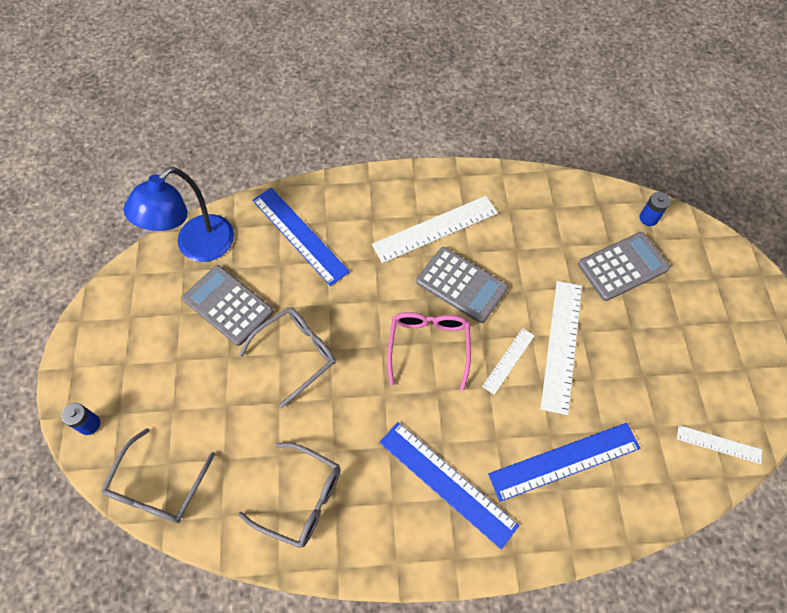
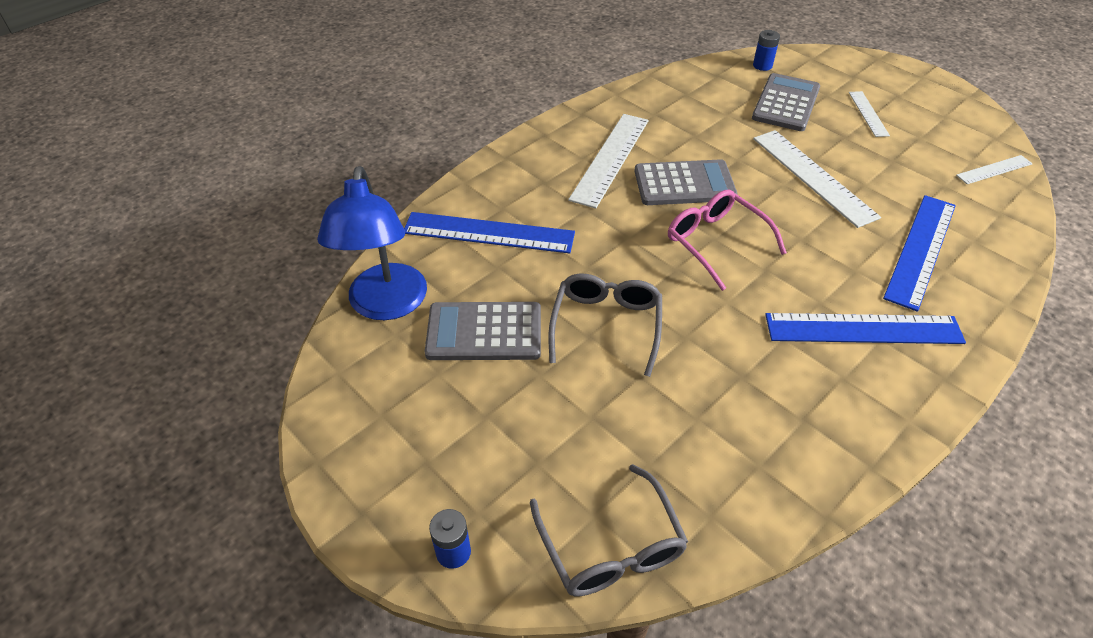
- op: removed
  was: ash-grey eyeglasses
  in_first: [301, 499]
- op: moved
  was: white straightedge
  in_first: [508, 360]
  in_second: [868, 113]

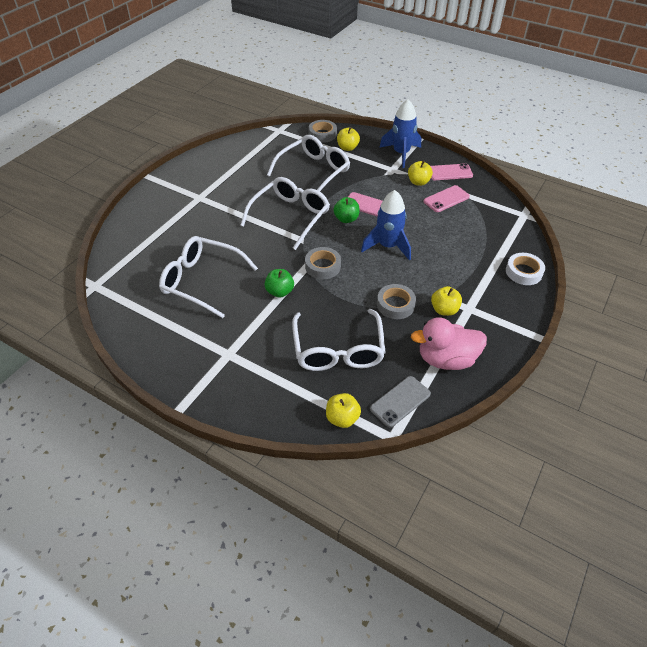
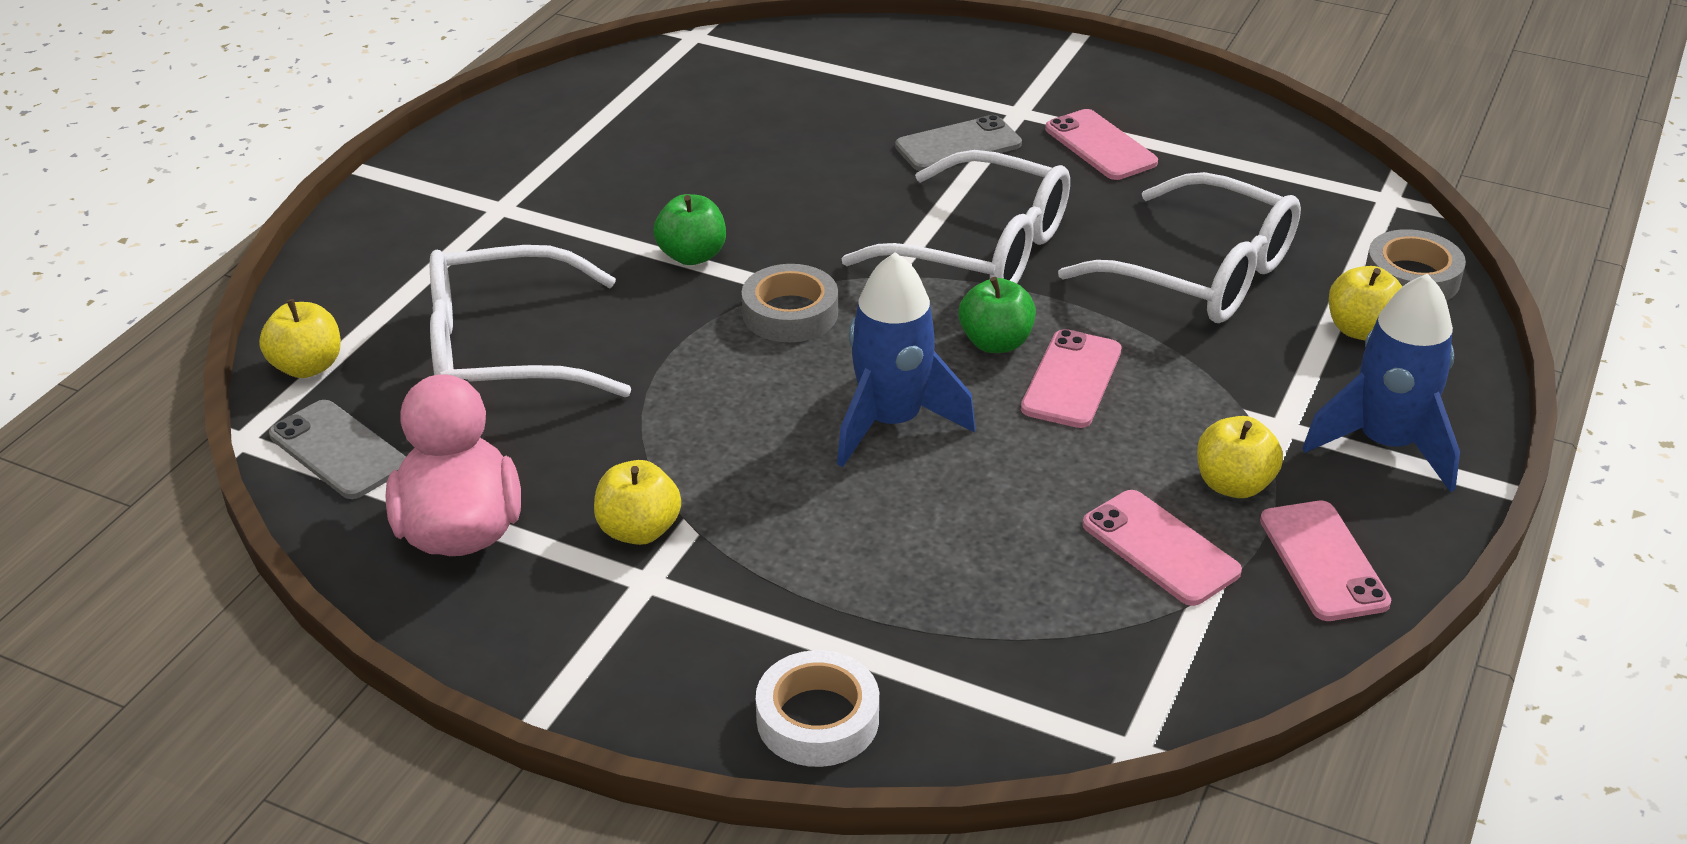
- op: removed
  was: white eyeglasses
  in_first: [202, 281]
- op: removed
  was: ash-grey tape
  in_first: [395, 305]
- op: added
  now: ash-grey phone
  in_second: [958, 145]
- op: added
  now: pink phone
  in_second: [1100, 146]

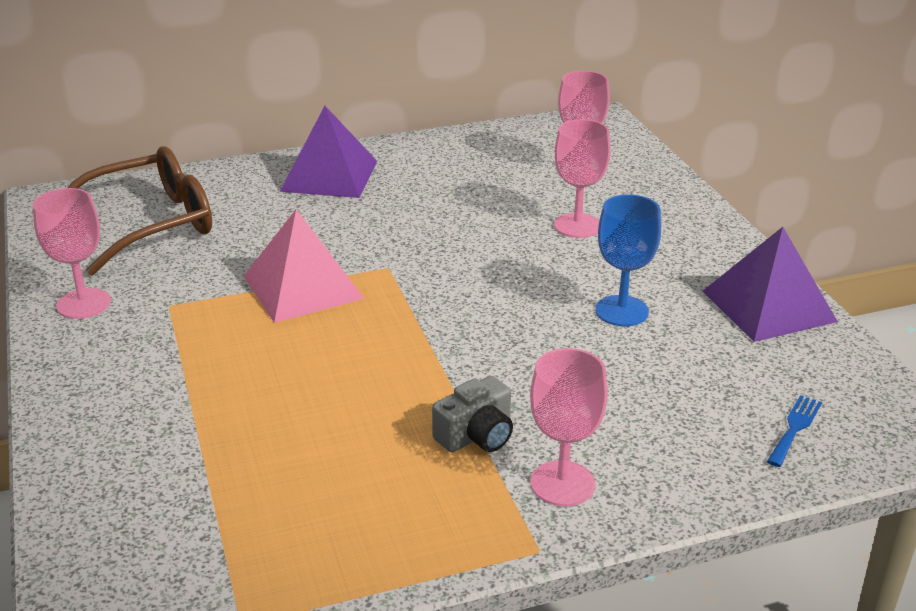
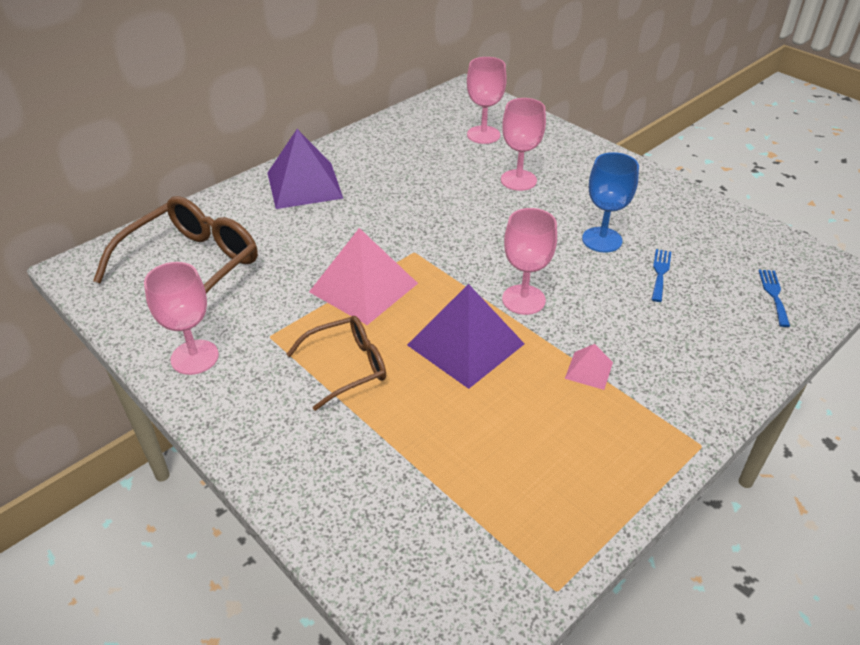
- op: added
  now: russet eyeglasses
  in_second: [347, 366]
- op: added
  now: royal blue fork
  in_second: [660, 273]
- op: moved
  was: pink goblet
  in_first: [562, 483]
  in_second: [523, 300]
- op: moved
  was: royal purple pyramid shape
  in_first: [768, 306]
  in_second: [465, 344]
- op: replaced
  was: ash-grey photo camera
  now: pink pyramid shape
  in_first: [476, 435]
  in_second: [589, 370]

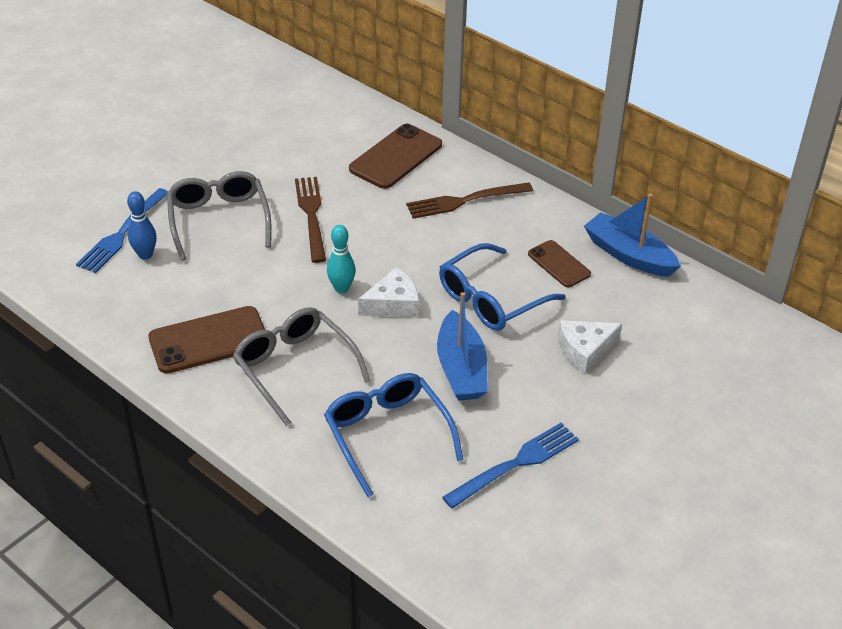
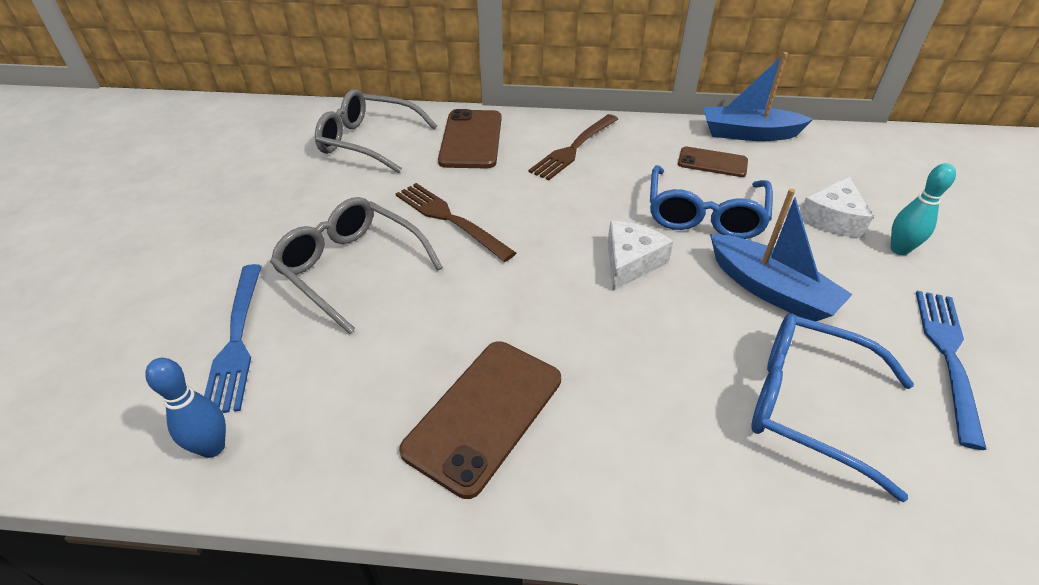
- op: moved
  was: royal blue tenpin
  in_first: [145, 255]
  in_second: [213, 447]
- op: moved
  was: ash-grey eyeglasses
  in_first: [294, 368]
  in_second: [368, 141]
- op: moved
  was: turquoise tenpin
  in_first: [341, 288]
  in_second: [899, 249]

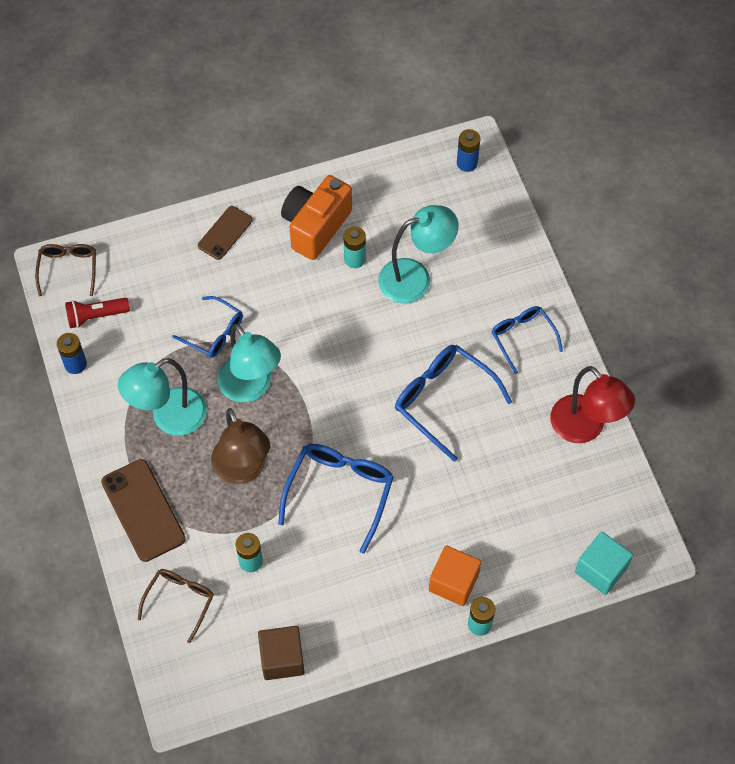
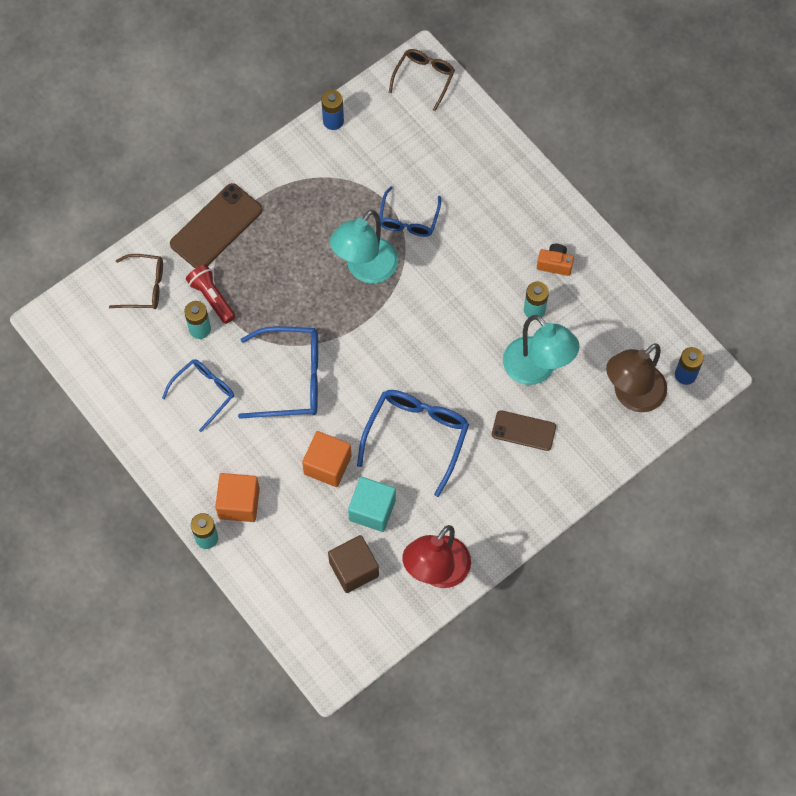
- op: removed
  was: turquoise lamp
  in_first: [169, 418]
- op: added
  now: orange-coloured block
  in_second: [327, 465]
- op: moved
  was: scarlet flashlight
  in_first: [96, 316]
  in_second: [212, 297]
- op: moved
  was: russet phone
  in_first: [225, 233]
  in_second: [523, 430]
- op: moved
  was: russet lamp
  in_first: [243, 470]
  in_second: [632, 396]
- op: moved
  was: russet block
  in_first: [282, 658]
  in_second: [354, 569]
- op: moved
  was: royal blue eyeglasses
  in_first: [522, 337]
  in_second: [204, 392]
- op: moved
  was: turquoise block
  in_first: [601, 570]
  in_second: [372, 510]
- op: turned
  was: russet eyeglasses
  in_first: [68, 269]
  in_second: [424, 78]
  clockwise: -45
- op: resized
  was: orange-coloured photo camera
  in_first: [315, 226]
  in_second: [555, 264]
  ratio: 0.47

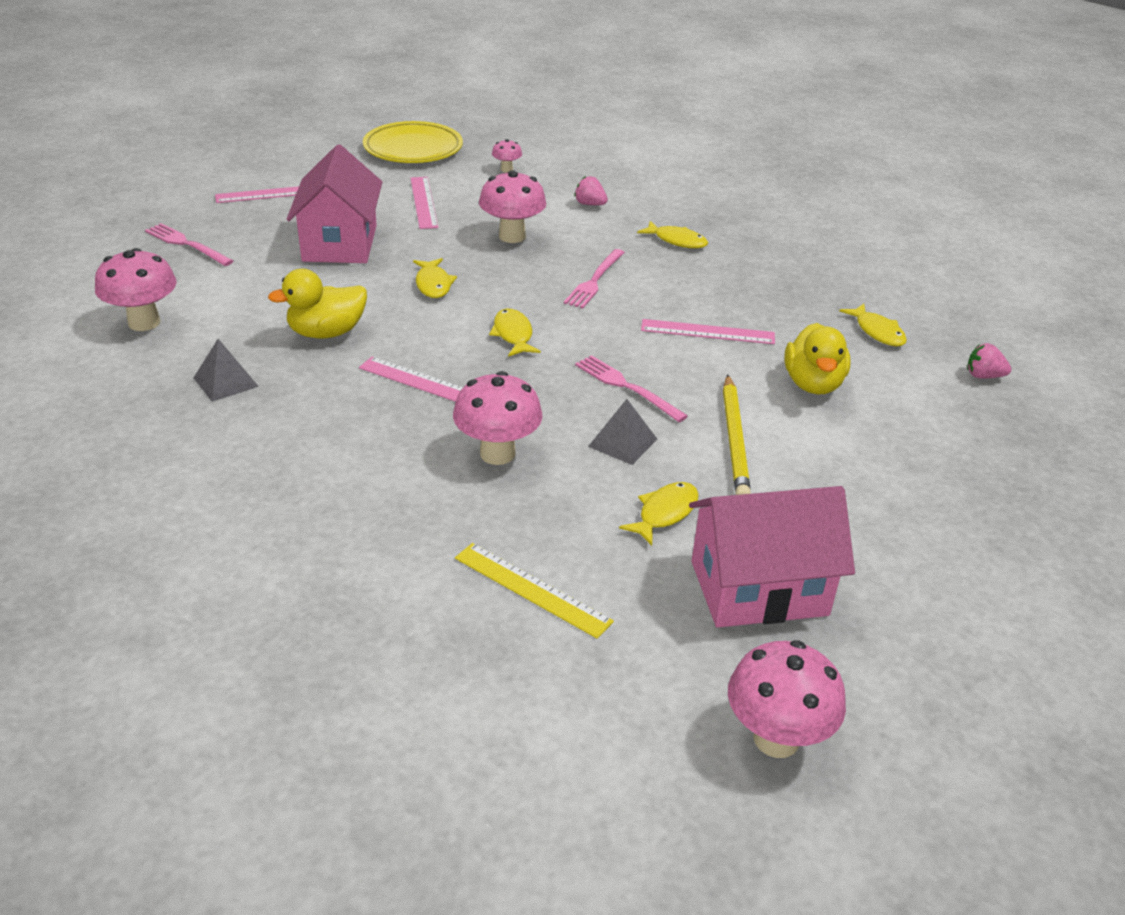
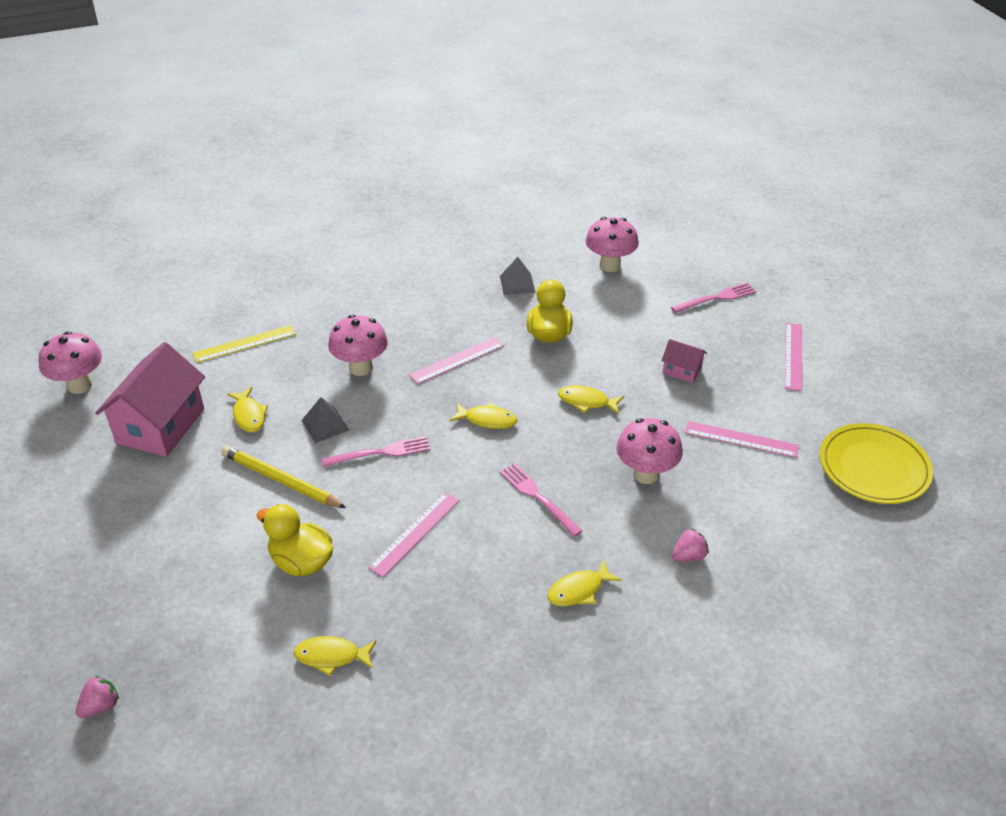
- op: removed
  was: pink toadstool
  in_first: [506, 169]
- op: moved
  was: pink strawberry
  in_first: [983, 376]
  in_second: [101, 706]
- op: resized
  was: pink house
  in_first: [340, 243]
  in_second: [682, 371]
  ratio: 0.47

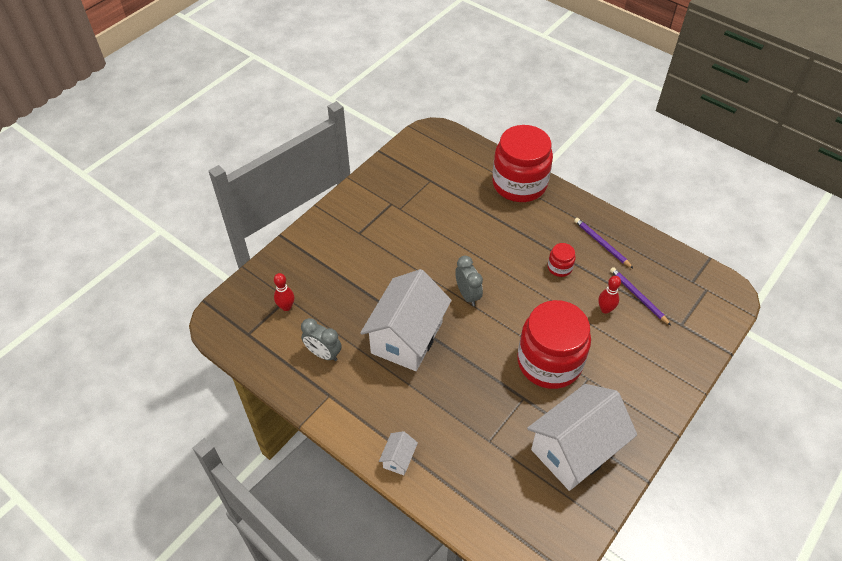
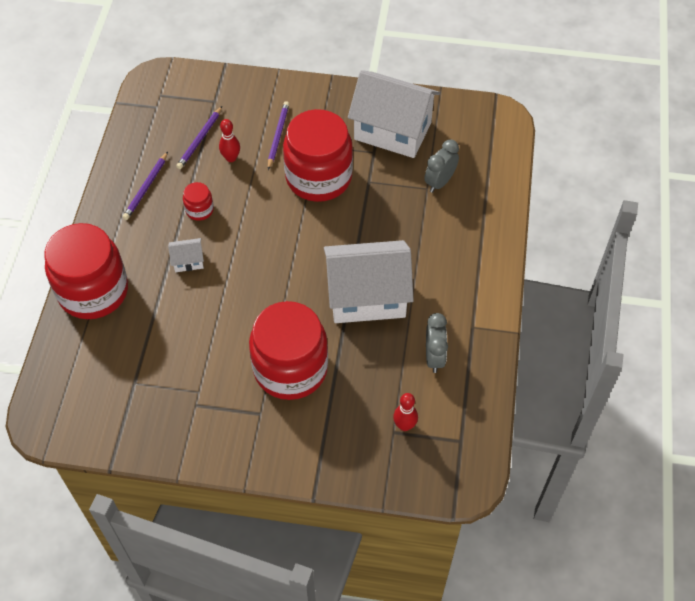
- op: added
  now: scarlet jar
  in_second: [290, 368]
- op: added
  now: royal purple pencil
  in_second: [278, 136]
- op: moved
  was: white house
  in_first: [398, 459]
  in_second: [188, 261]
- op: moved
  was: ash-grey bedside clock
  in_first: [467, 295]
  in_second: [439, 182]

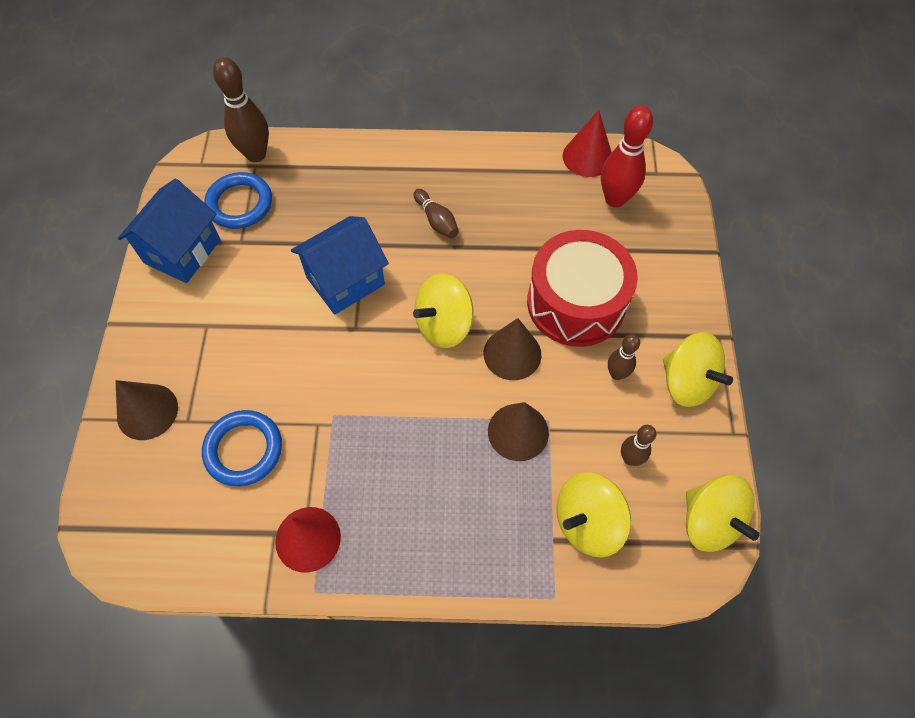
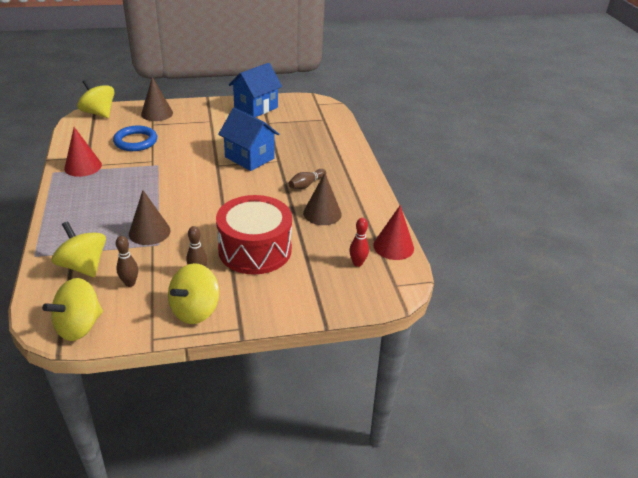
- op: removed
  was: royal blue ring
  in_first: [240, 204]
- op: removed
  was: russet tenpin
  in_first: [256, 154]
- op: moved
  was: yellow whirligig
  in_first: [444, 325]
  in_second: [99, 113]
- op: moved
  was: russet solid cone
  in_first: [512, 354]
  in_second: [322, 213]
- op: turned
  was: royal blue house
  in_first: [182, 251]
  in_second: [256, 107]
  clockwise: -60
- op: resized
  was: scarlet tenpin
  in_first: [615, 199]
  in_second: [357, 263]
  ratio: 0.57

